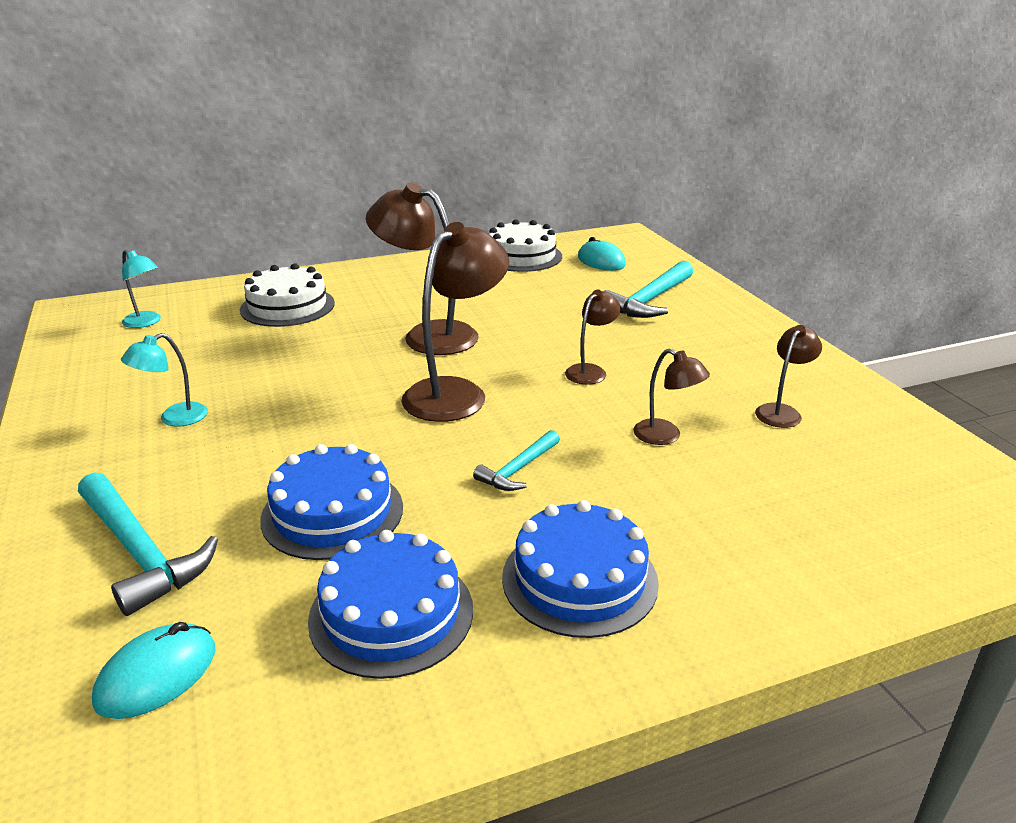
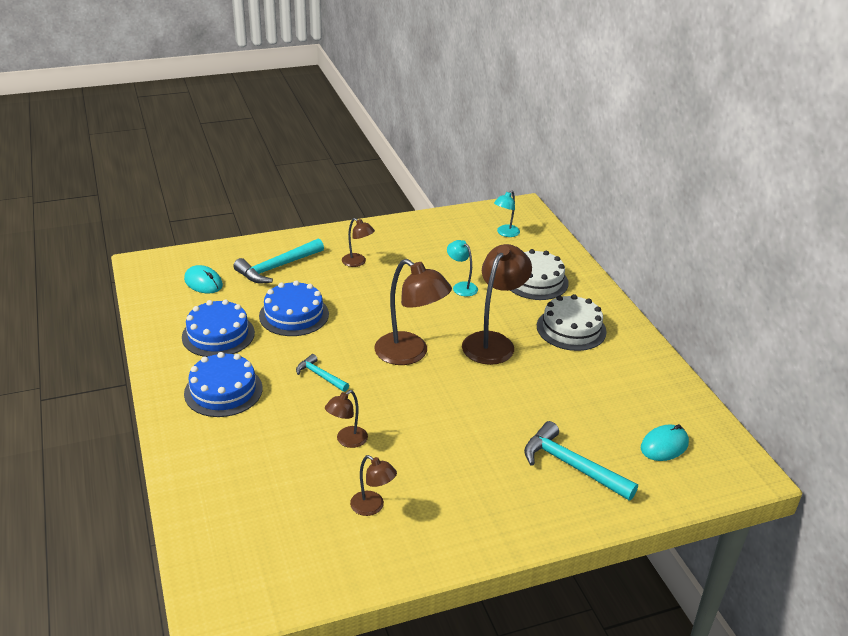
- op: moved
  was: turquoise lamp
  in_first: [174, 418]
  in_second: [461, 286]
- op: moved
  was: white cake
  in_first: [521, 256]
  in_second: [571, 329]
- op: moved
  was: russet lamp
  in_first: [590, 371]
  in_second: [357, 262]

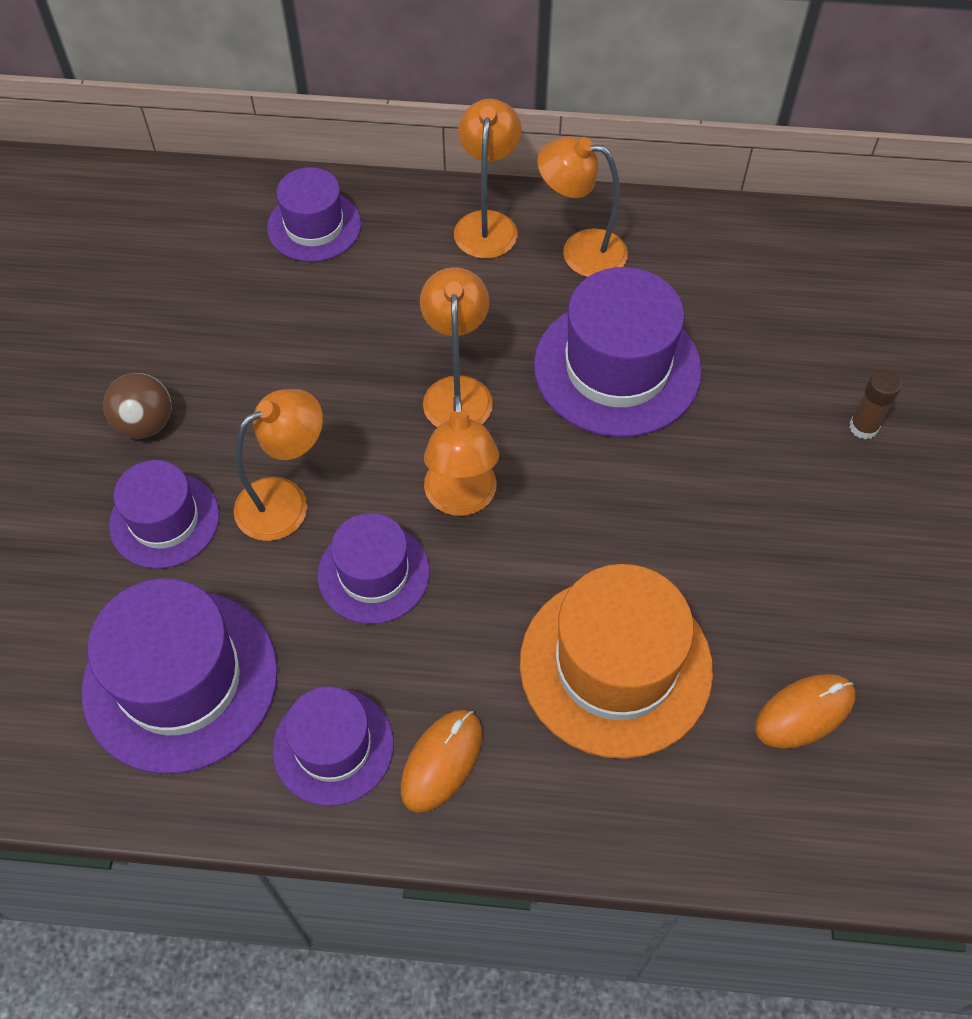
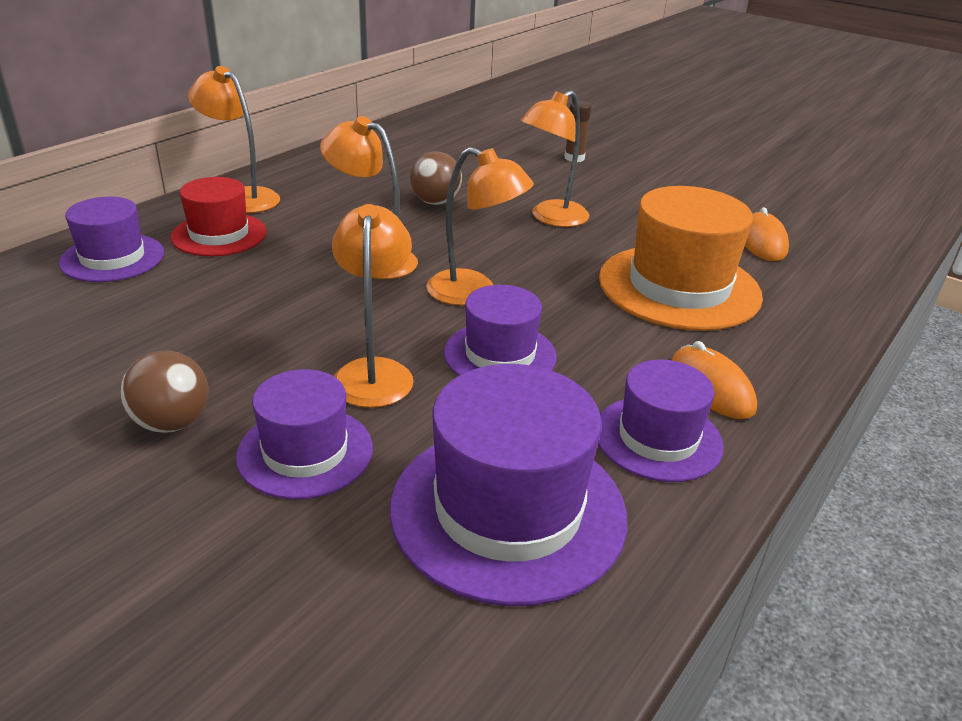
- op: added
  now: scarlet tall hat
  in_second: [219, 234]
- op: moved
  was: orange-coloured lamp
  in_first: [580, 251]
  in_second: [551, 218]
- op: replaced
  was: royal purple tall hat
  now: russet sphere
  in_first: [617, 368]
  in_second: [435, 202]

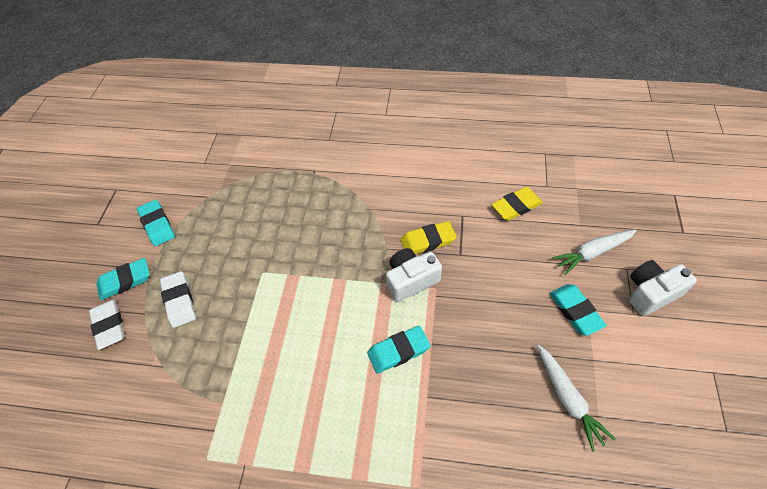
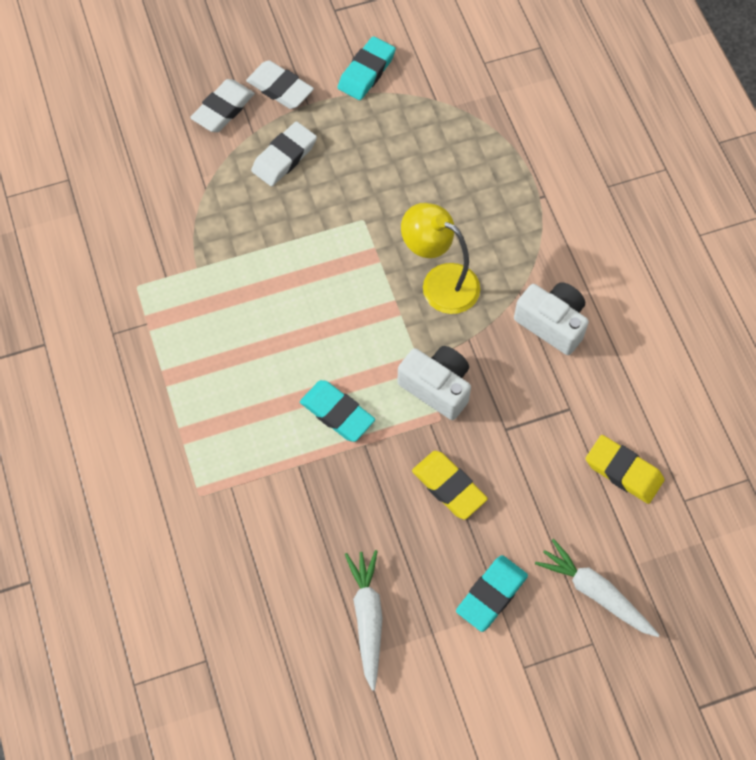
- op: added
  now: yellow lamp
  in_second: [440, 282]
- op: moved
  was: yellow pencil eraser
  in_first: [428, 241]
  in_second: [449, 487]
- op: moved
  was: white photo camera
  in_first: [651, 293]
  in_second: [552, 323]
- op: recoloured
  was: turquoise pencil eraser
  now: white pencil eraser
  in_first: [125, 281]
  in_second: [280, 88]
- op: turned
  was: white carrot
  in_first: [568, 399]
  in_second: [367, 618]
  clockwise: 135

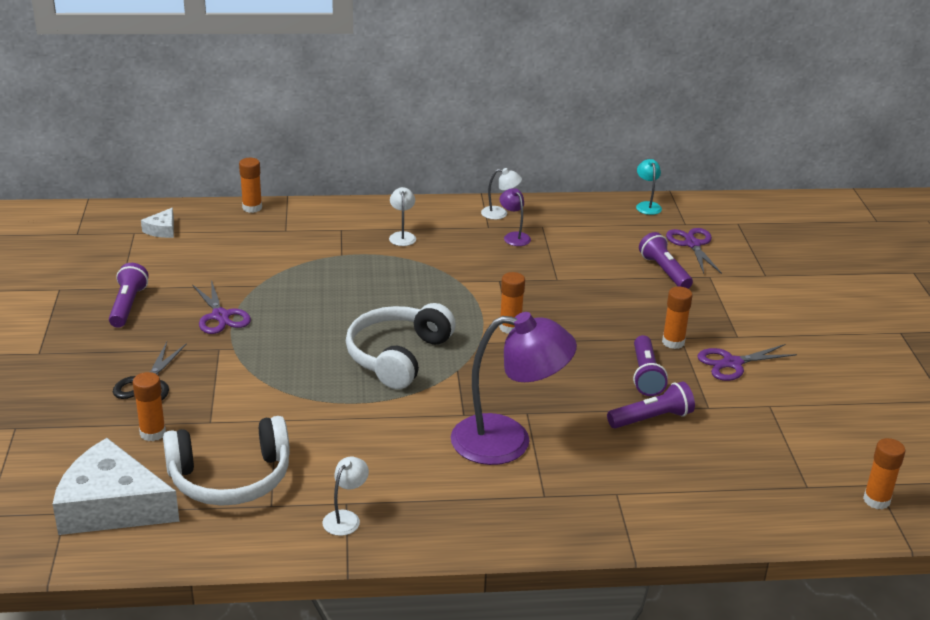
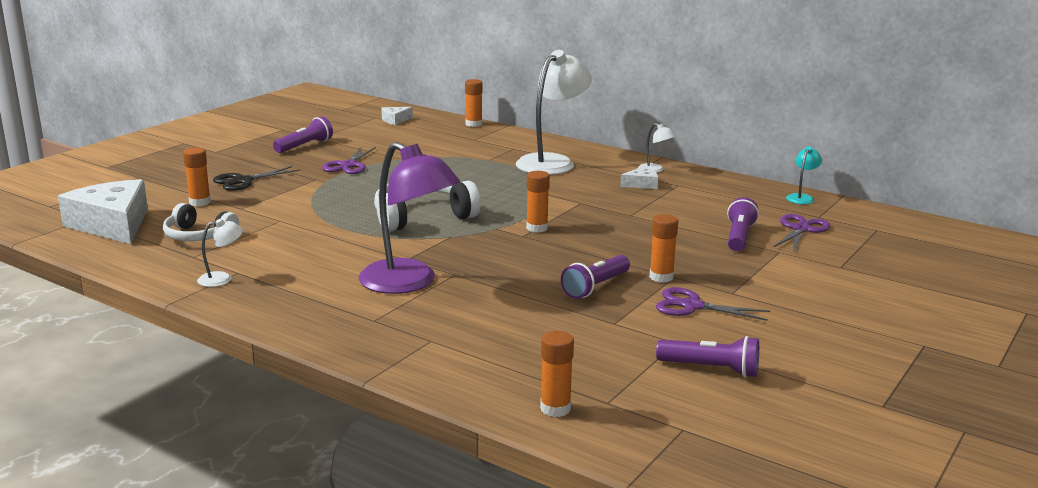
- op: moved
  was: royal purple flashlight
  in_first: [651, 418]
  in_second: [711, 369]
- op: moved
  was: orange-coloured glue
  in_first: [876, 500]
  in_second: [555, 408]
- op: replaced
  was: royal purple lamp
  now: white cheese wedge
  in_first: [514, 236]
  in_second: [641, 184]
- op: resized
  was: white headphones
  in_first: [230, 478]
  in_second: [198, 236]
  ratio: 0.65
- op: resized
  was: white lamp
  in_first: [402, 236]
  in_second: [552, 162]
  ratio: 2.31

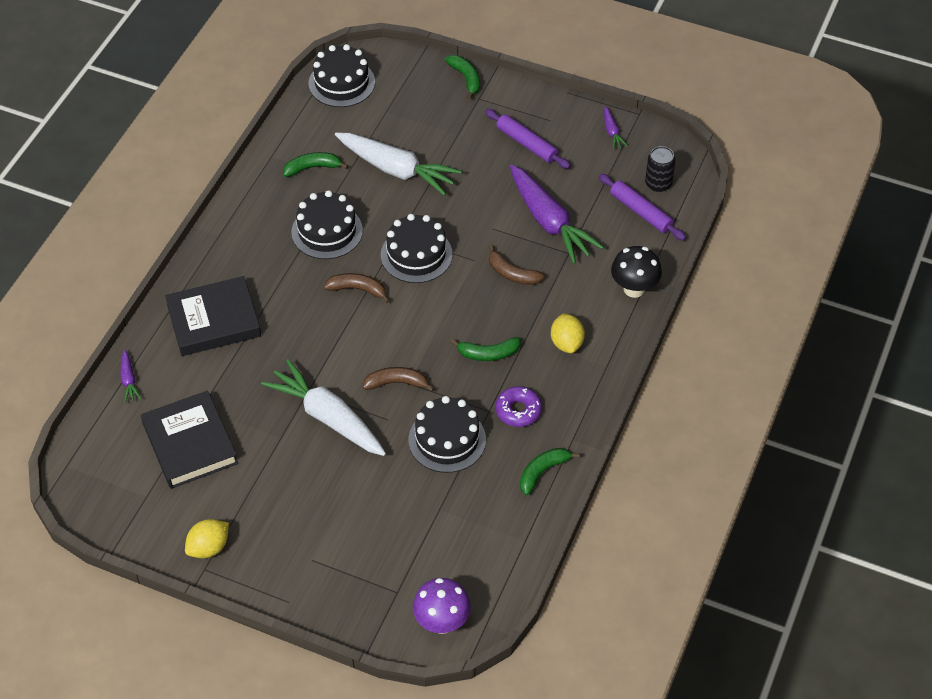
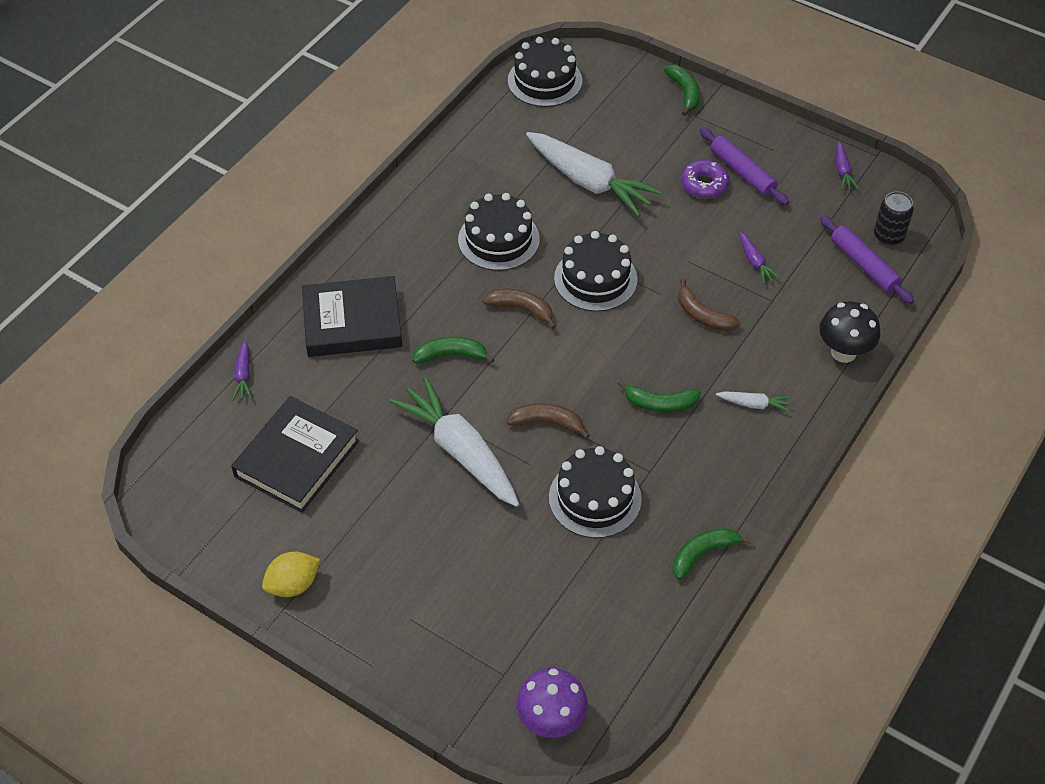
- op: moved
  was: emerald banana fruit
  in_first: [312, 168]
  in_second: [451, 355]
- op: moved
  was: royal purple donut
  in_first: [518, 410]
  in_second: [704, 185]
- op: replaced
  was: yellow toy lemon
  now: white carrot
  in_first: [566, 343]
  in_second: [754, 404]
- op: turned
  was: ebony book
  in_first: [190, 443]
  in_second: [297, 458]
  clockwise: 45
- op: resized
  was: royal purple carrot
  in_first: [549, 222]
  in_second: [755, 262]
  ratio: 0.43

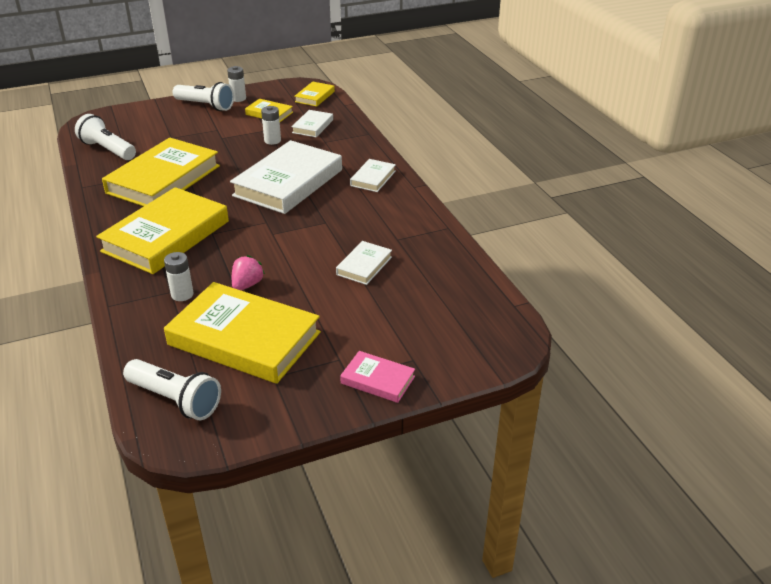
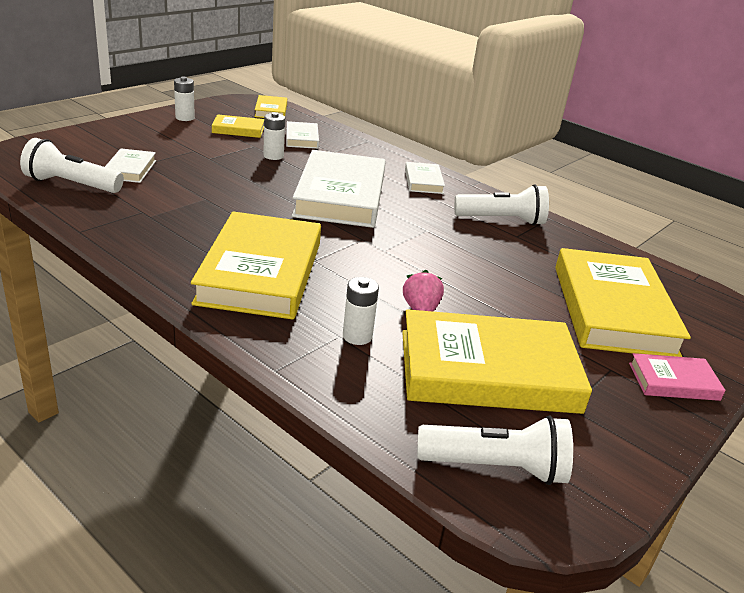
- op: moved
  was: yellow book
  in_first: [163, 179]
  in_second: [612, 310]
- op: moved
  was: white flashlight
  in_first: [205, 106]
  in_second: [502, 220]
- op: moved
  was: white book
  in_first: [364, 266]
  in_second: [130, 169]

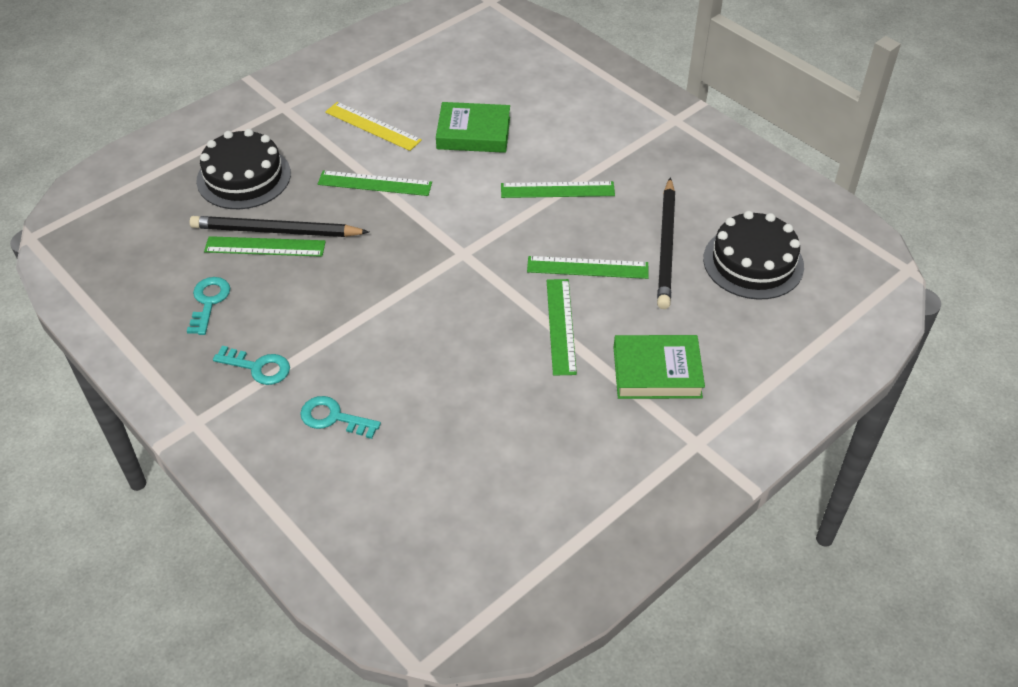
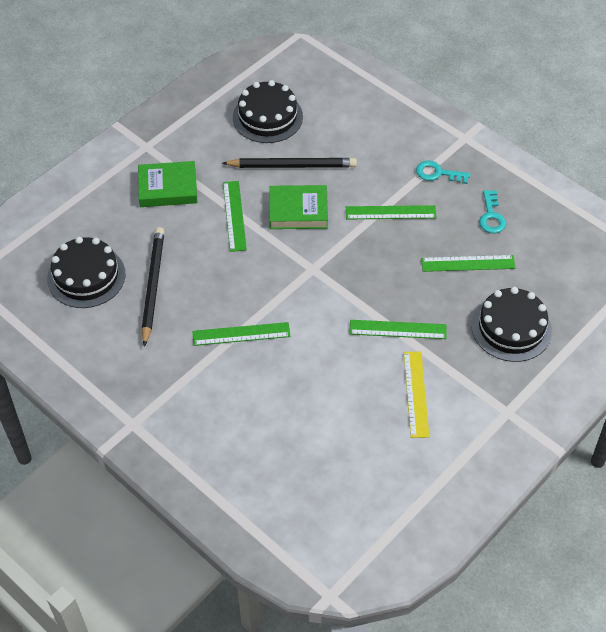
- op: removed
  was: turquoise latchkey
  in_first: [333, 418]
- op: added
  now: ebony cake
  in_second: [267, 117]
- op: moved
  was: ebony pencil
  in_first: [276, 231]
  in_second: [292, 165]
- op: moved
  was: emerald book
  in_first: [473, 133]
  in_second: [298, 211]
- op: moved
  was: emerald straightedge
  in_first: [587, 268]
  in_second: [390, 212]
- op: turned
  was: yellow straightedge
  in_first: [372, 126]
  in_second: [416, 394]
  clockwise: 60

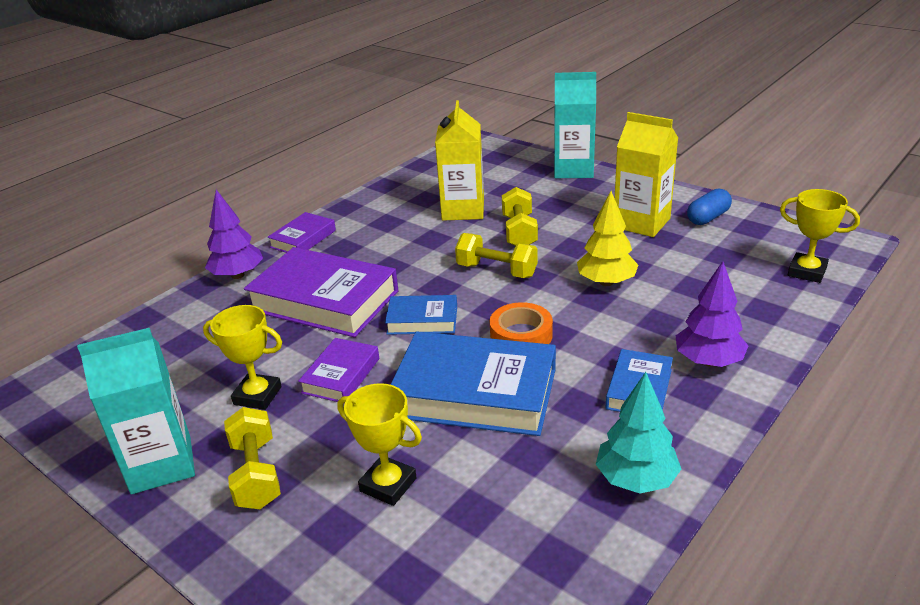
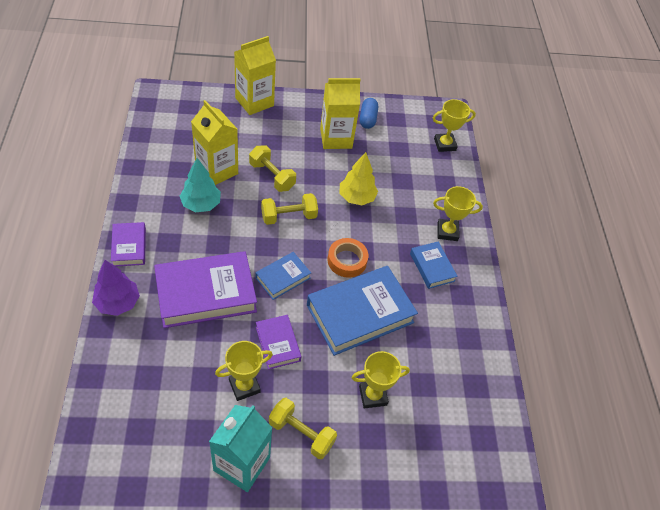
- op: moved
  was: turquoise fir tree
  in_first: [636, 479]
  in_second: [201, 204]
- op: replaced
  was: royal purple fir tree
  now: yellow trophy
  in_first: [708, 361]
  in_second: [447, 232]
- op: recoloured
  was: turquoise carton
  now: yellow carton
  in_first: [573, 170]
  in_second: [254, 102]

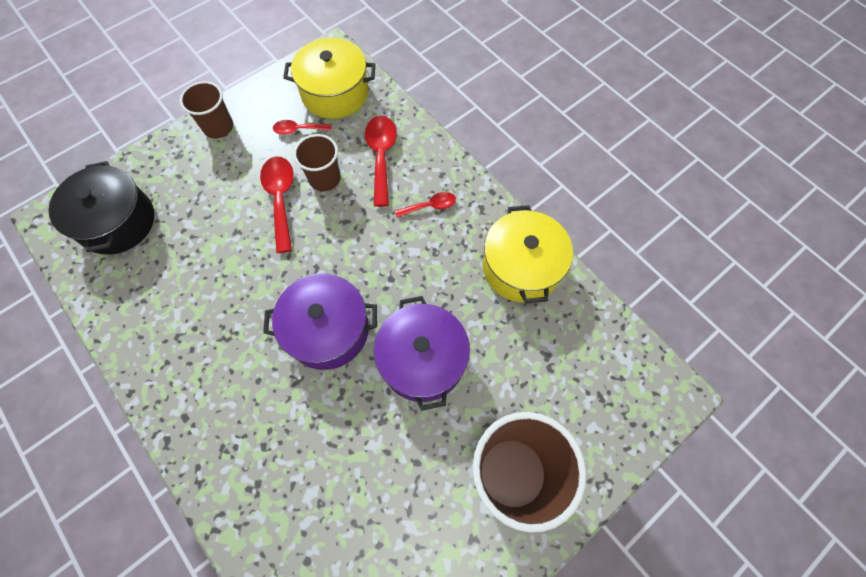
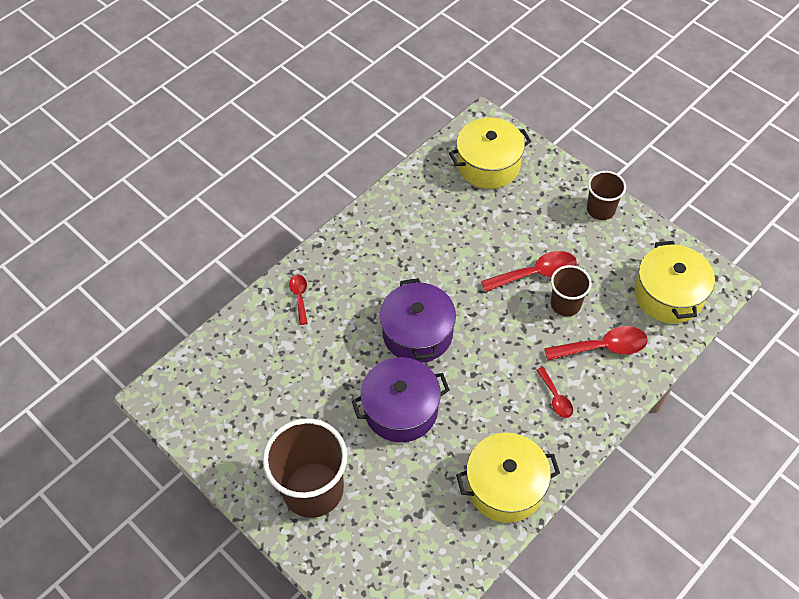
- op: moved
  was: scarlet tablespoon
  in_first: [298, 130]
  in_second: [299, 297]
- op: recoloured
  was: ebony cooking pot
  now: yellow cooking pot
  in_first: [117, 222]
  in_second: [488, 165]

